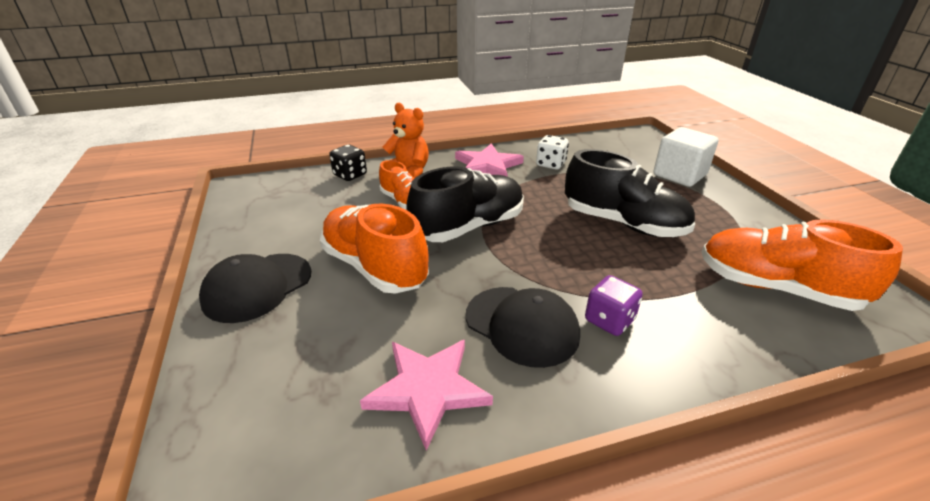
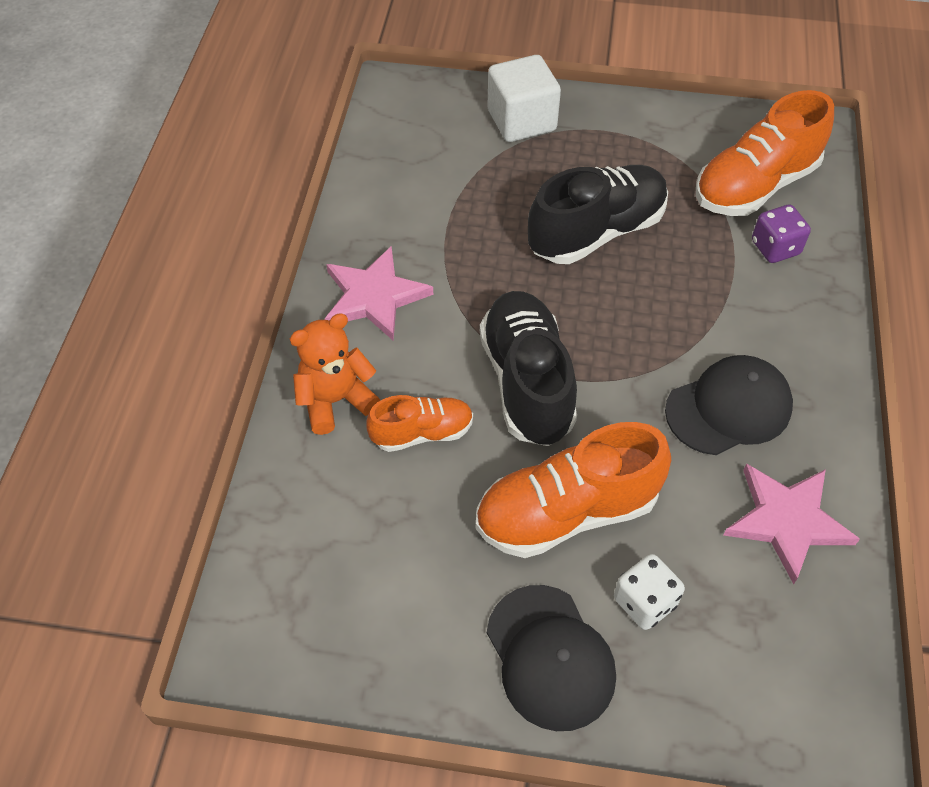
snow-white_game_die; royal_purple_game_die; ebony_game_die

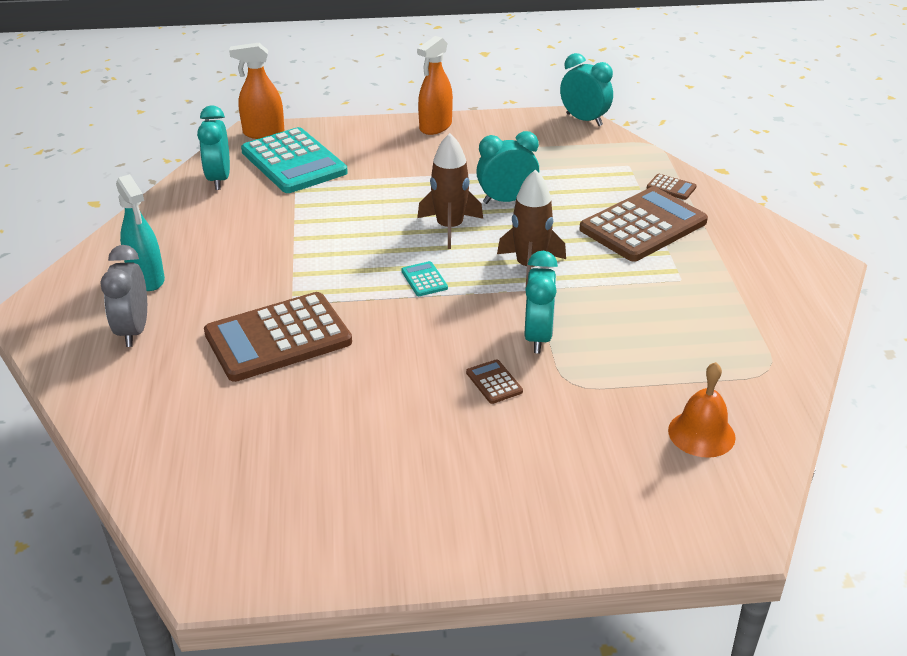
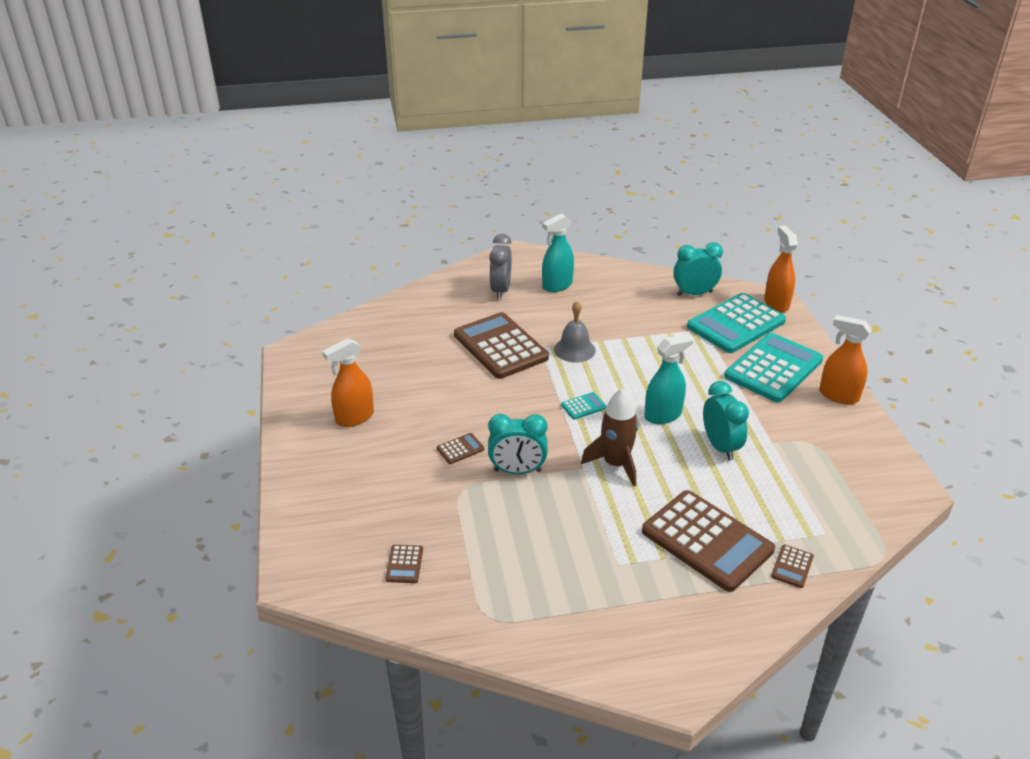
orange_spray_cleaner (no. 1 from left); dark_brown_pocket_calculator (no. 1 from left); grey_alarm_clock; grey_hand_bell; aqua_spray_cleaner (no. 2 from left); aqua_pocket_calculator (no. 3 from left); aqua_alarm_clock (no. 4 from left in the first image)

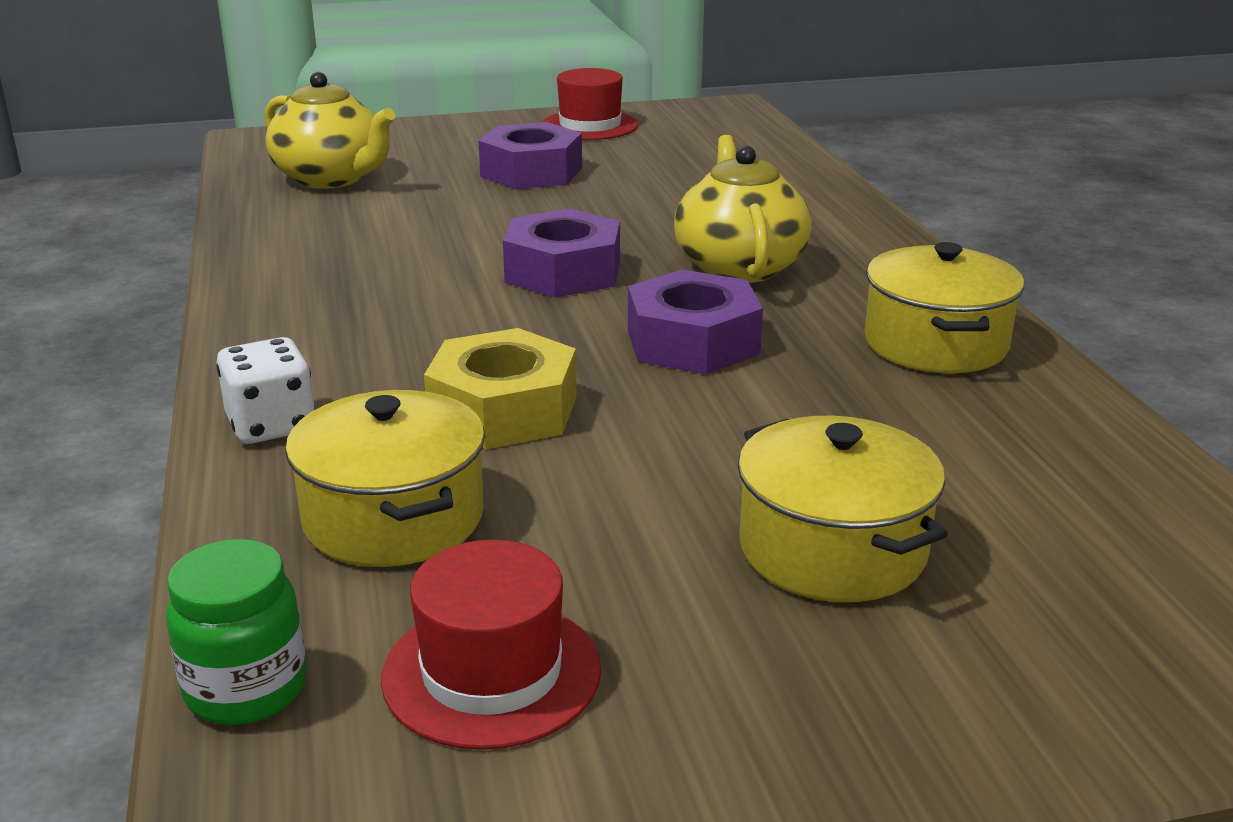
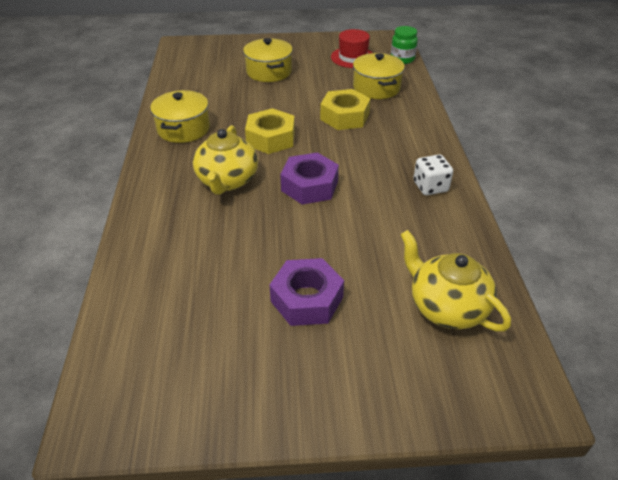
bright_yellow_hex_nut (no. 1 from left); snow-white_game_die; scarlet_top_hat (no. 2 from left in the first image)

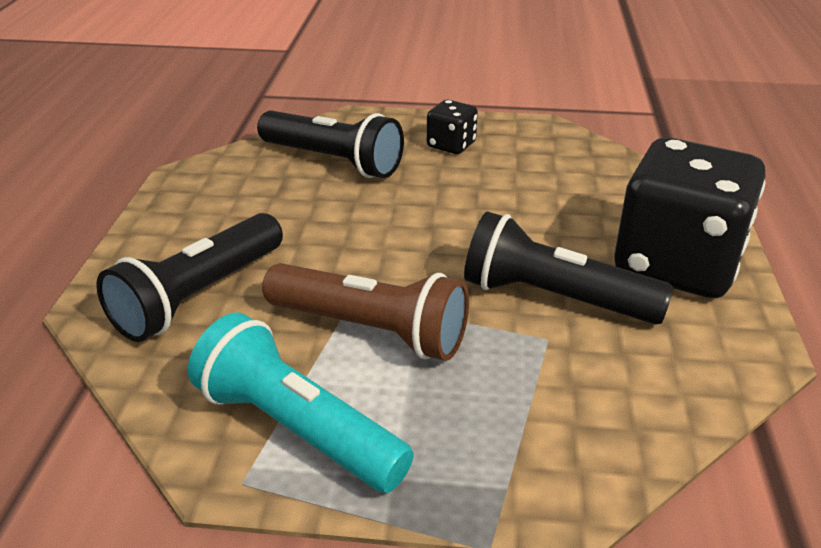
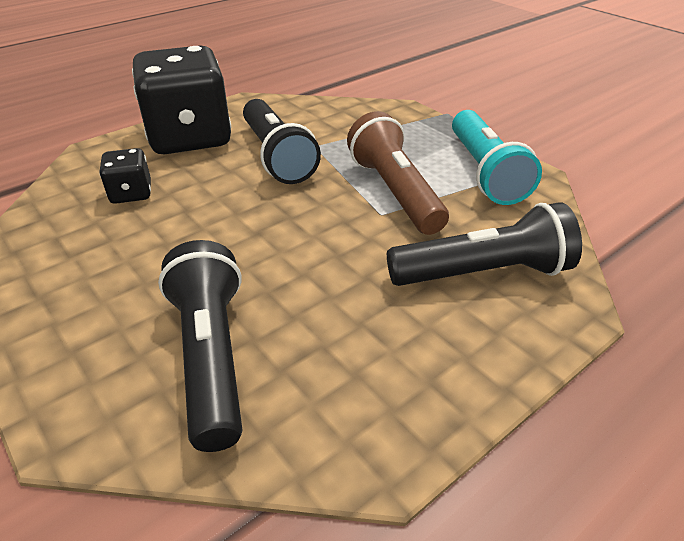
ebony_game_die (no. 1 from left)

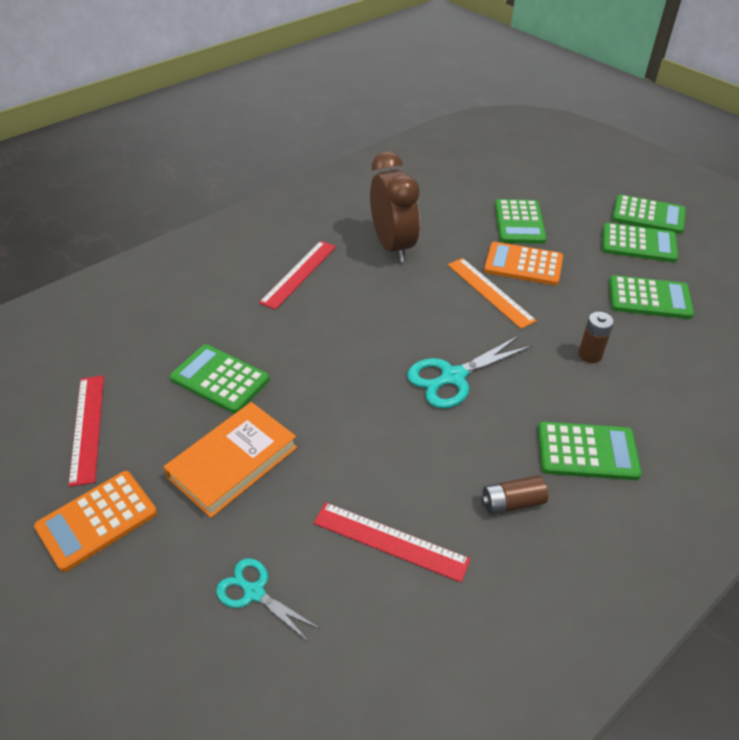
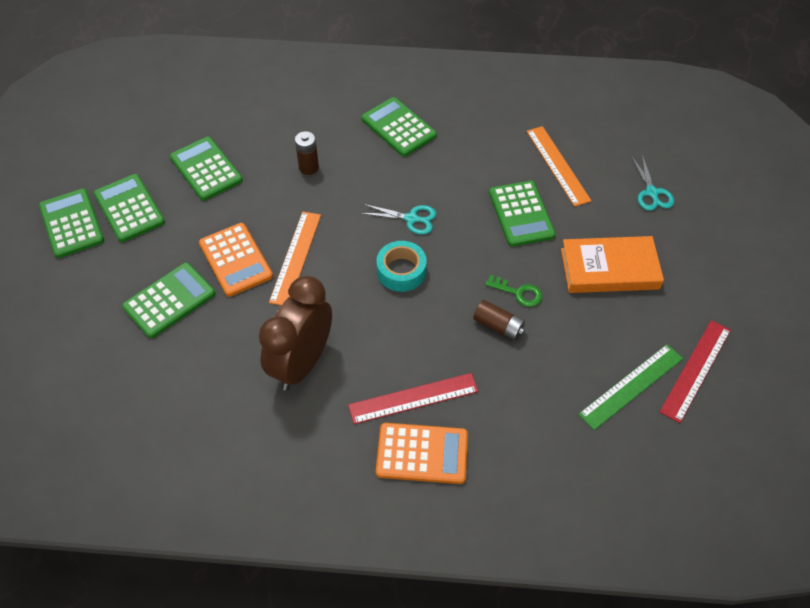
aqua_shears (no. 1 from left); aqua_sticky_tape; orange_pocket_calculator (no. 2 from left); dark_brown_AA_battery (no. 2 from left); emerald_door_key; emerald_pocket_calculator (no. 6 from left); orange_straightedge (no. 2 from left); emerald_straightedge

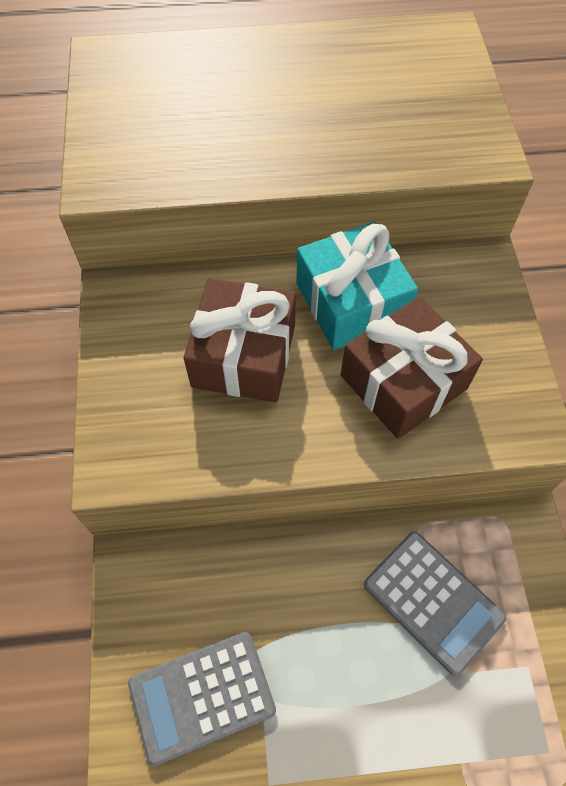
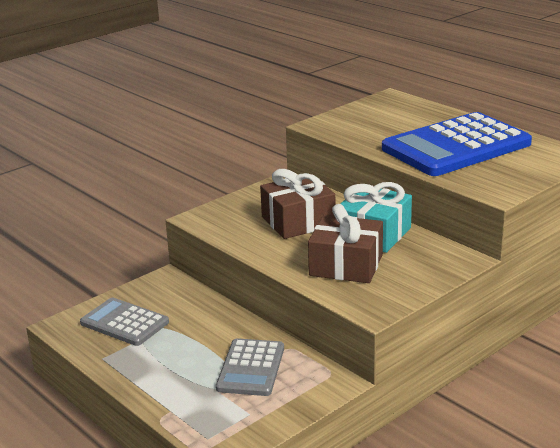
blue_pocket_calculator

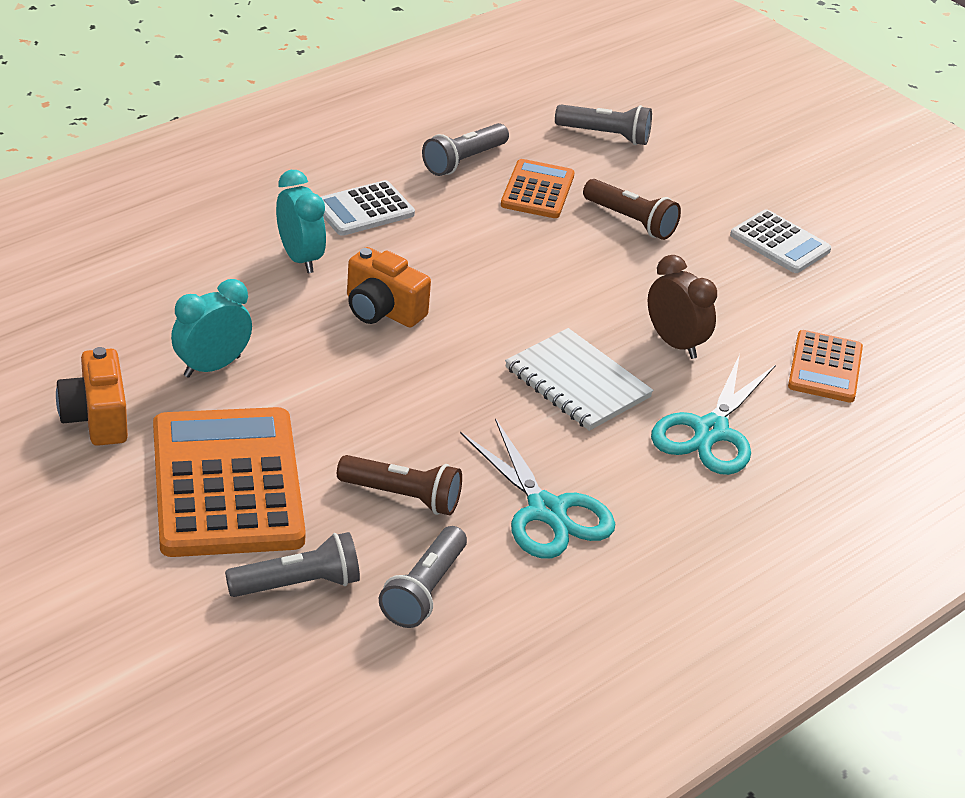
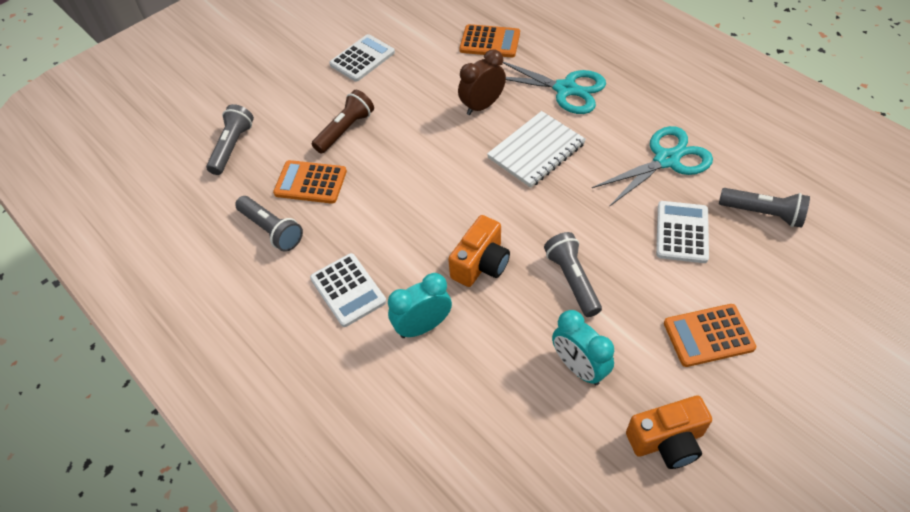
grey_pocket_torch (no. 3 from left); snow-white_pocket_calculator (no. 3 from left); orange_pocket_calculator (no. 3 from left)

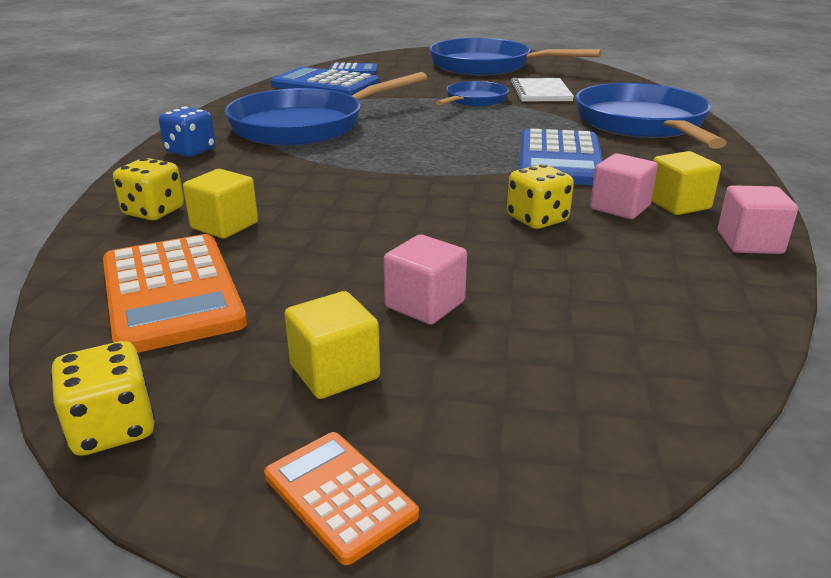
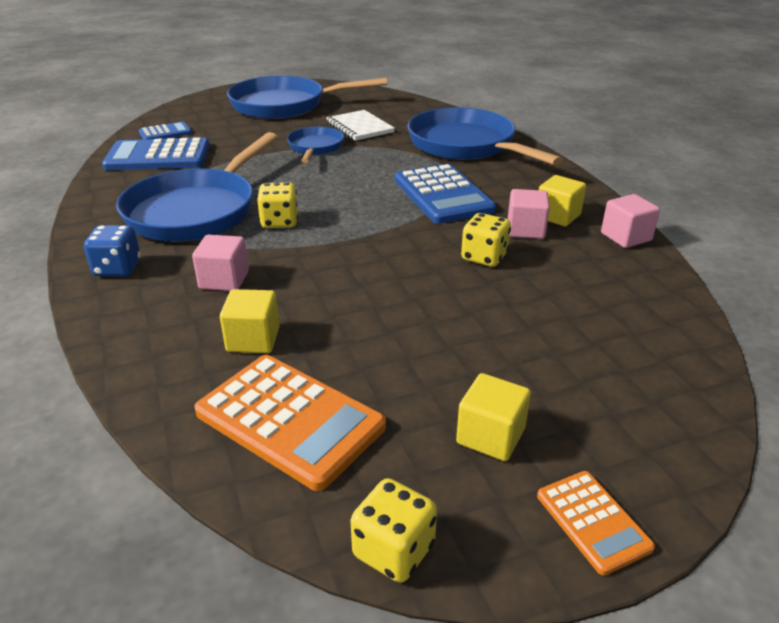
rose-pink_cube (no. 1 from left); bright_yellow_game_die (no. 1 from left); orange_pocket_calculator (no. 2 from left)

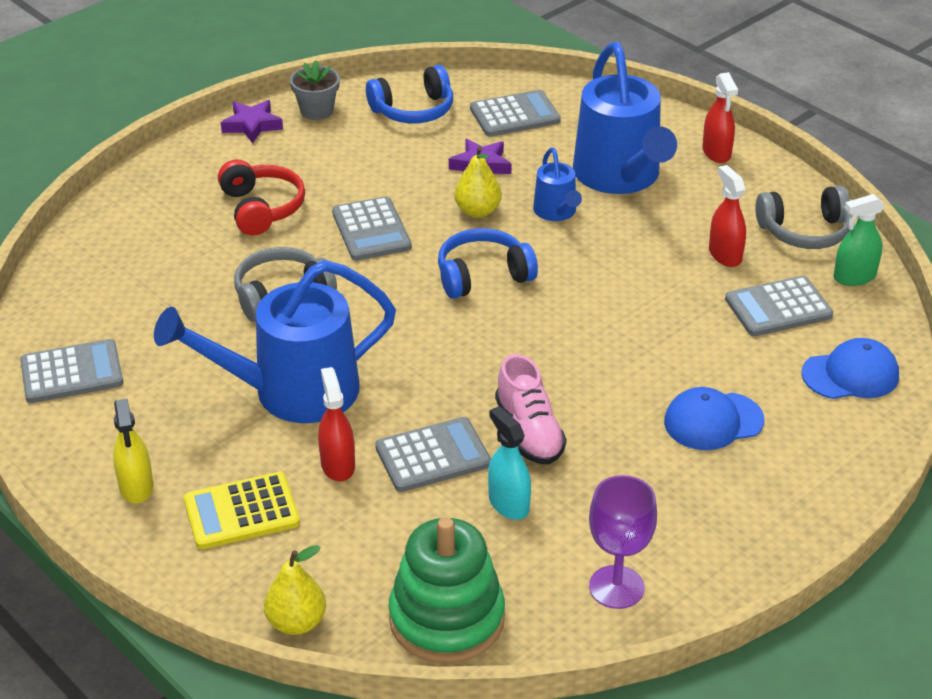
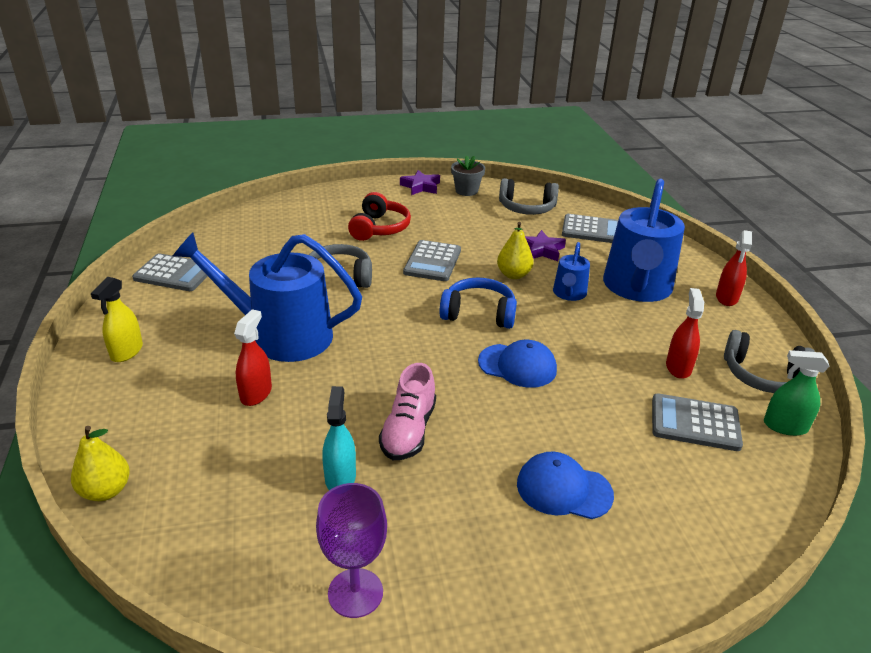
blue_cap (no. 1 from left); grey_headphones (no. 2 from left); bright_yellow_pocket_calculator; grey_pocket_calculator (no. 3 from left in the first image); emerald_ring_stacker

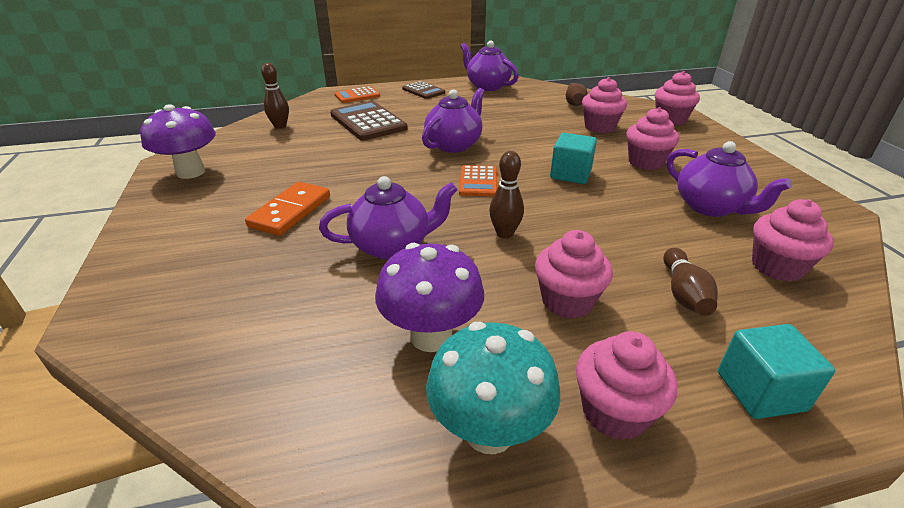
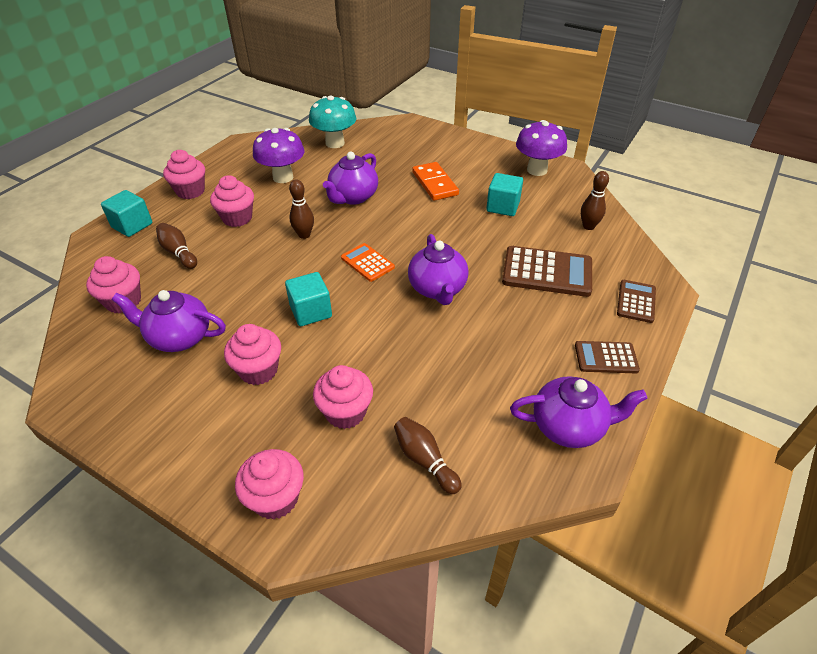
aqua_toadstool; aqua_cube (no. 3 from left); dark_brown_pocket_calculator (no. 3 from left)

